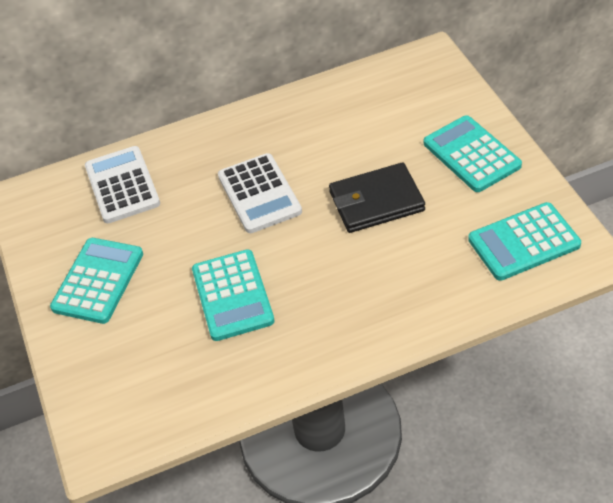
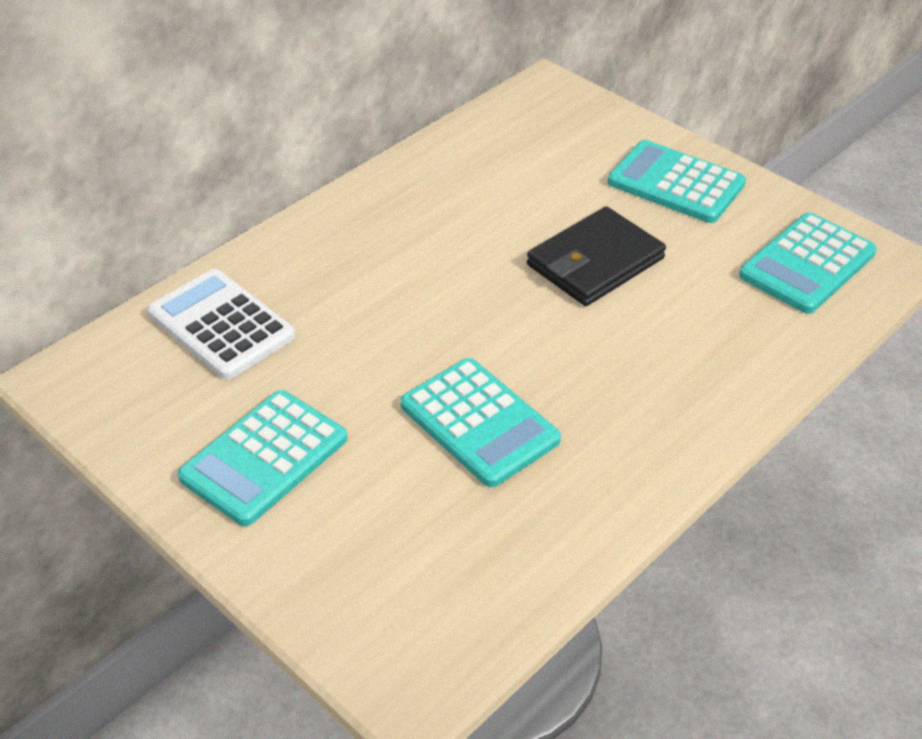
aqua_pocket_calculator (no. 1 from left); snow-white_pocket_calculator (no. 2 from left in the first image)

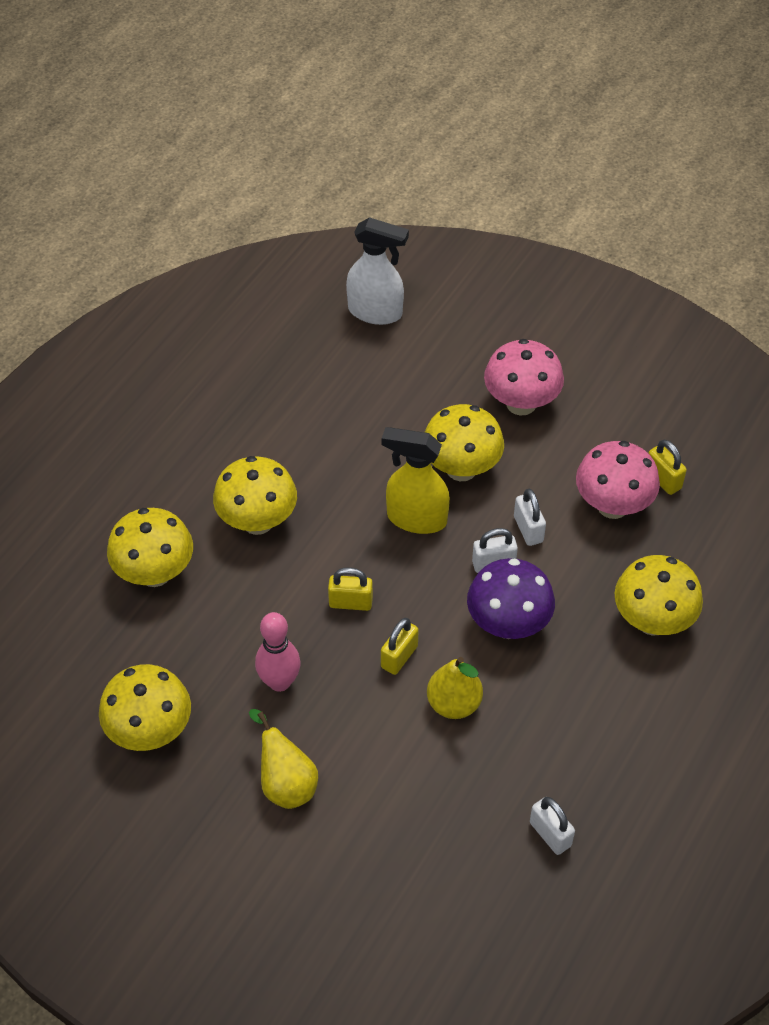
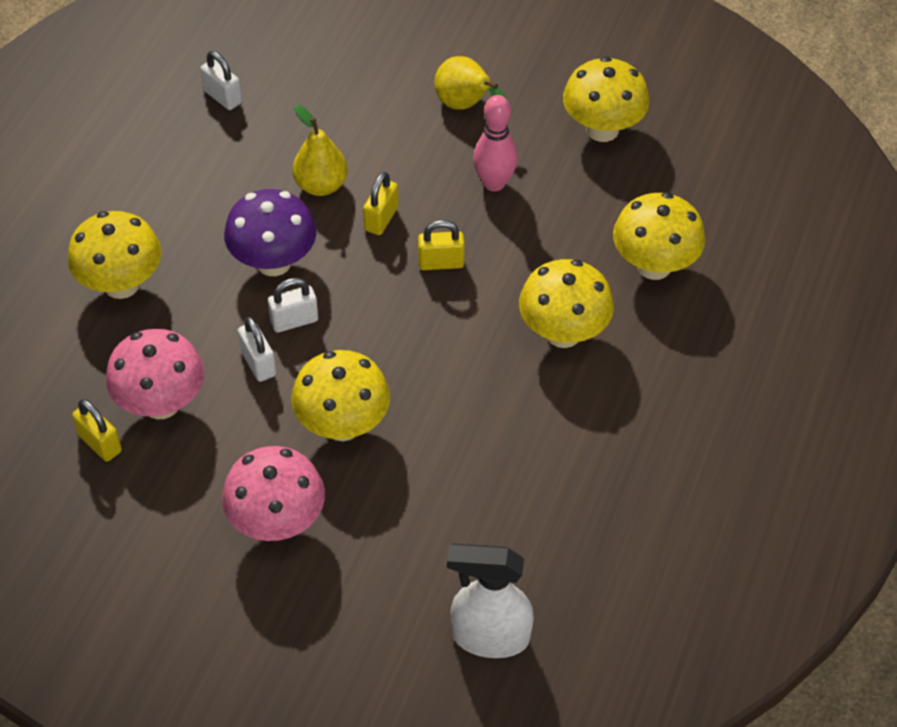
bright_yellow_spray_cleaner

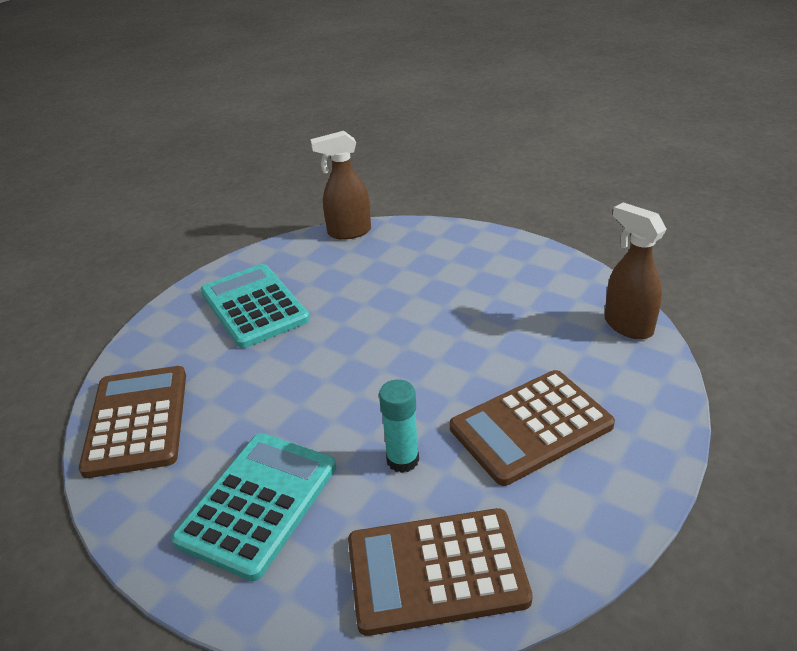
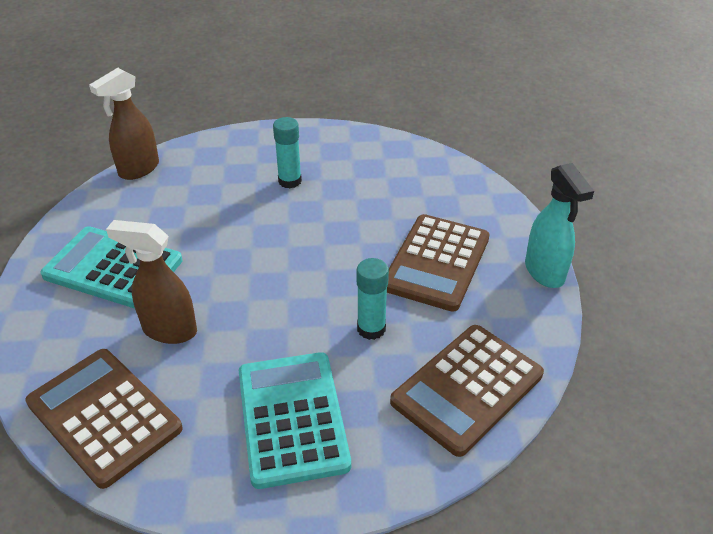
dark_brown_spray_cleaner (no. 2 from left); aqua_glue (no. 1 from left); aqua_spray_cleaner

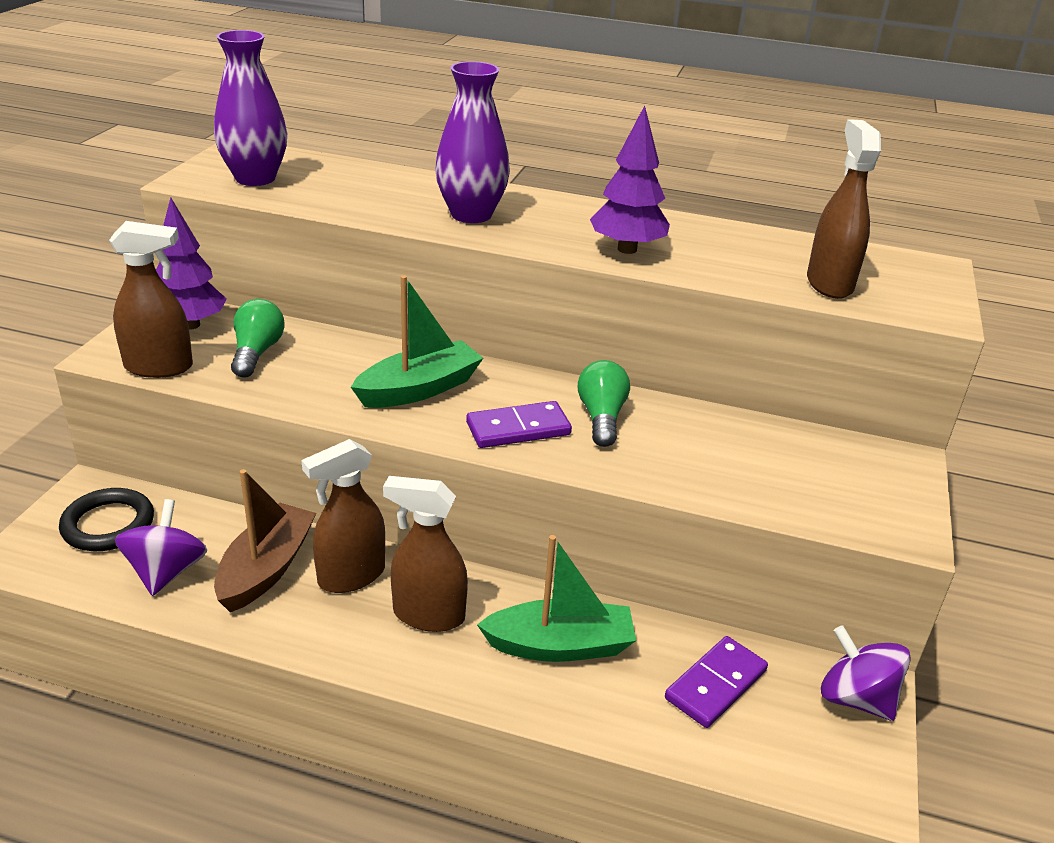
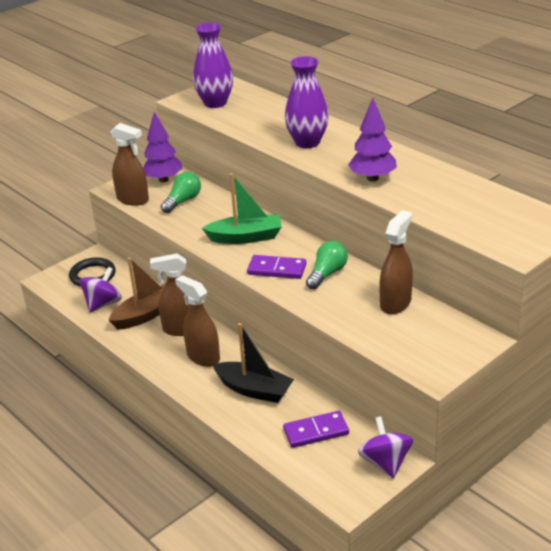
ebony_sailboat; dark_brown_spray_cleaner (no. 4 from left)

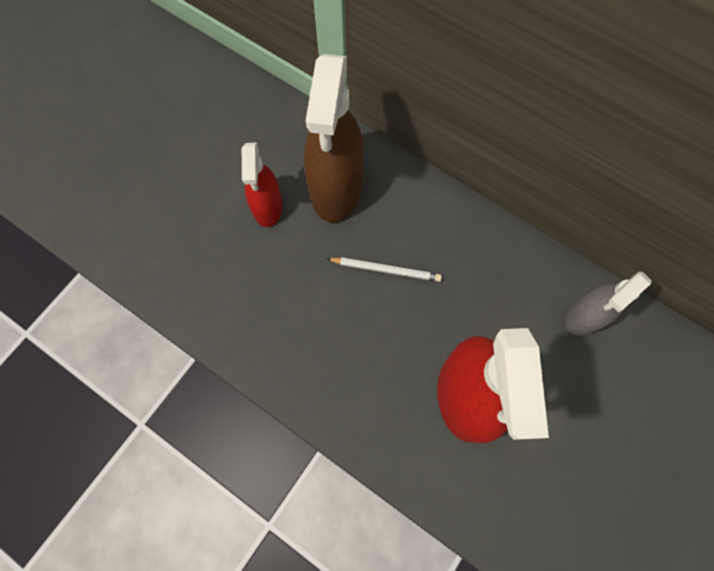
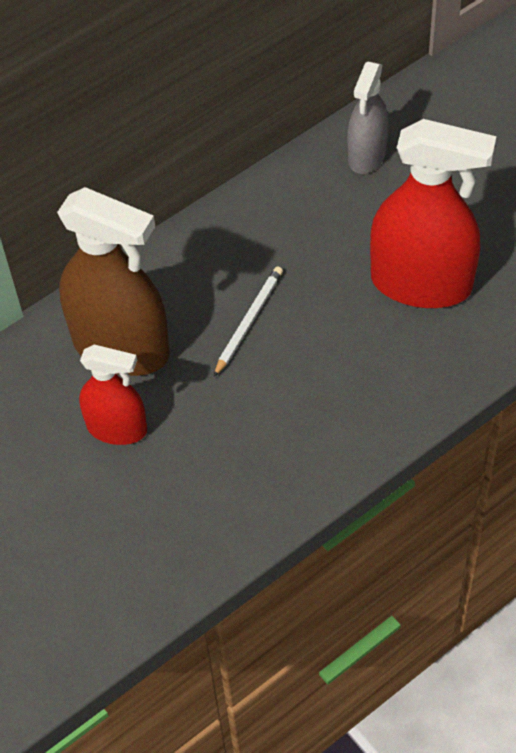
grey_spray_cleaner

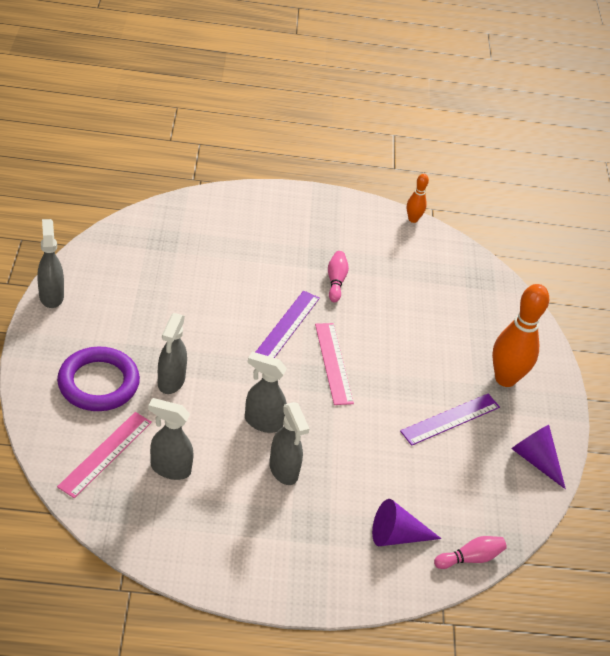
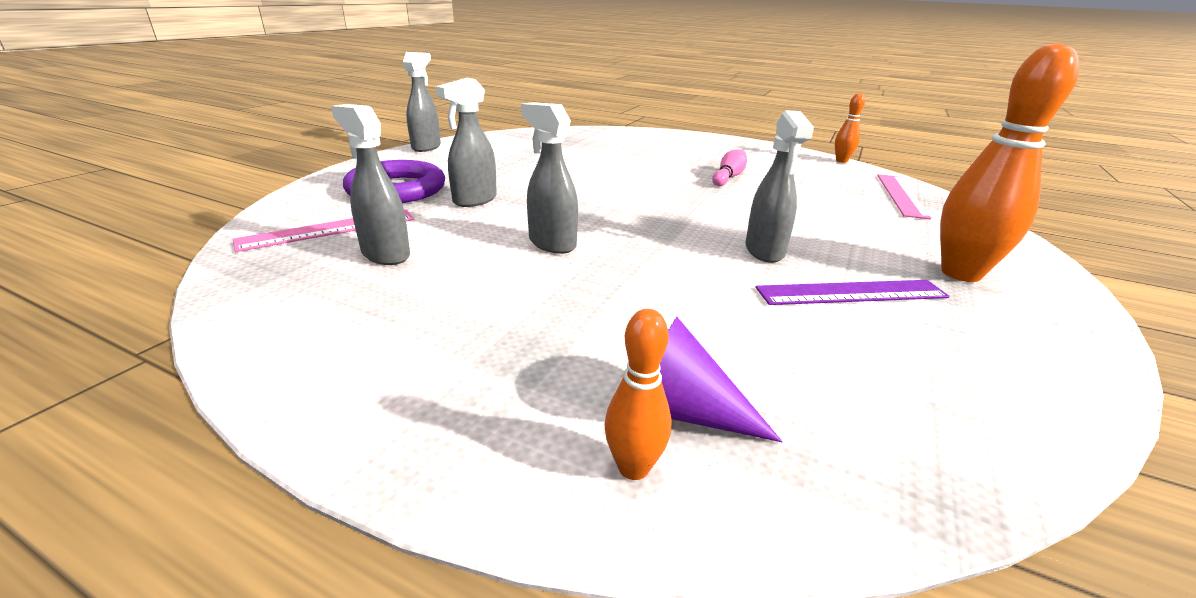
orange_bowling_pin (no. 1 from left); grey_spray_cleaner (no. 5 from left); rose-pink_straightedge (no. 2 from left); royal_purple_straightedge (no. 1 from left in the first image); rose-pink_bowling_pin (no. 2 from left in the first image); royal_purple_solid_cone (no. 2 from left in the first image)

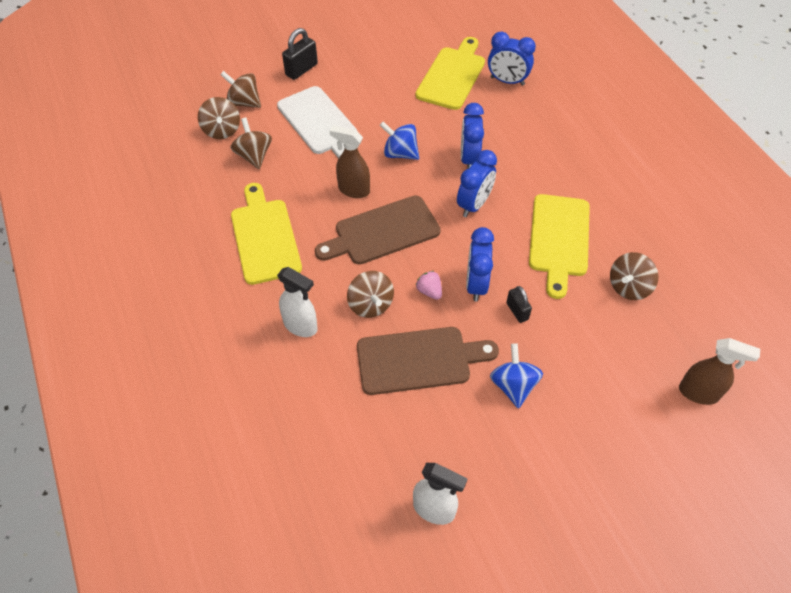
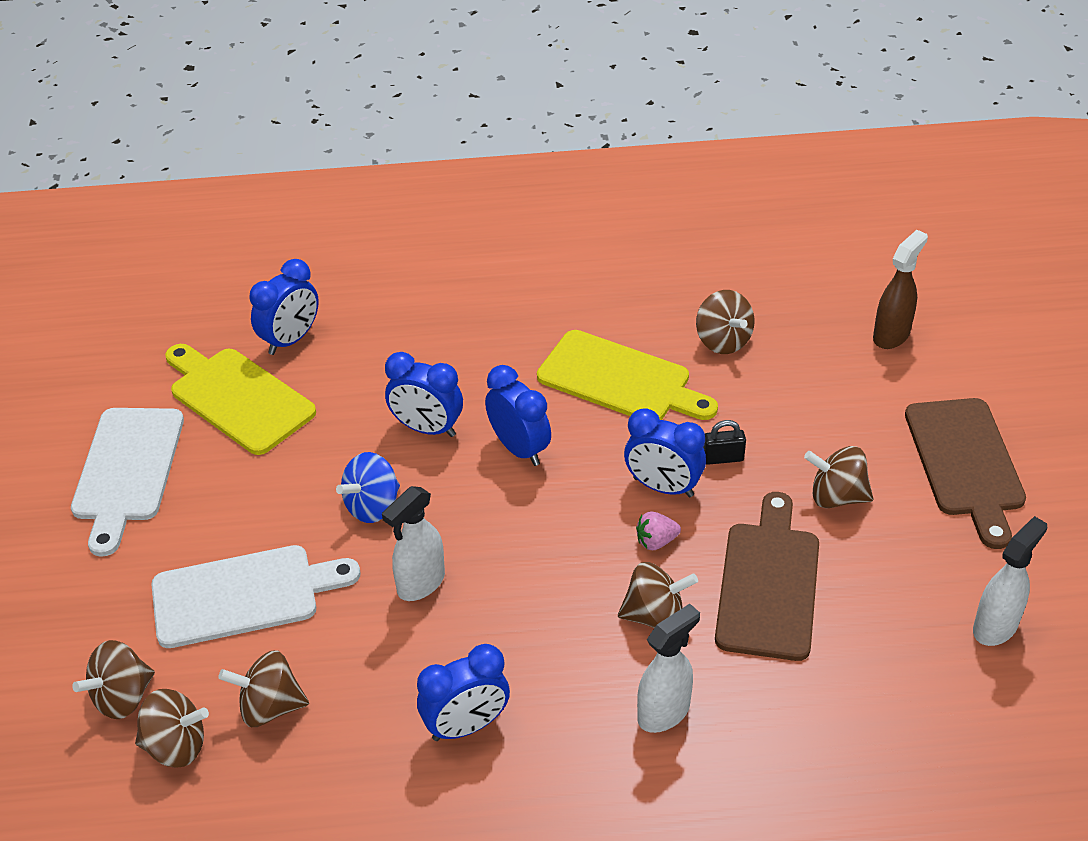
snow-white_cutting_board (no. 1 from left); snow-white_spray_cleaner (no. 1 from left); blue_alarm_clock (no. 3 from left); dark_brown_spinning_top (no. 6 from left); dark_brown_cutting_board (no. 2 from left); ebony_padlock (no. 1 from left in the first image)

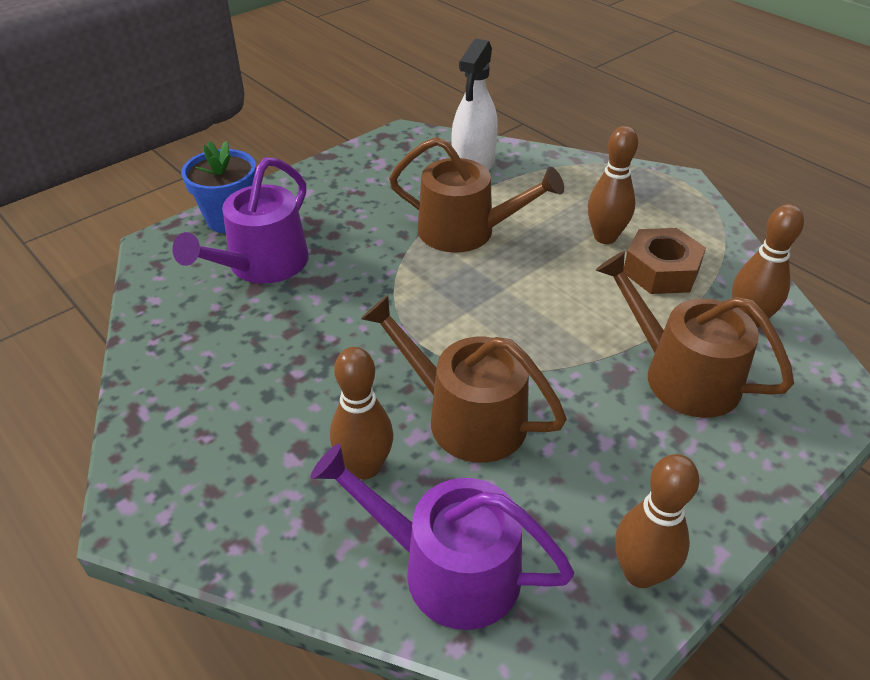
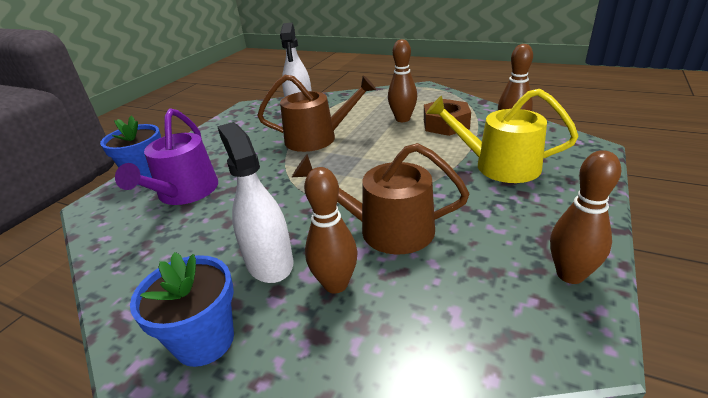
blue_plant_pot (no. 2 from left); snow-white_spray_cleaner (no. 1 from left); bright_yellow_watering_pot; royal_purple_watering_pot (no. 2 from left in the first image)

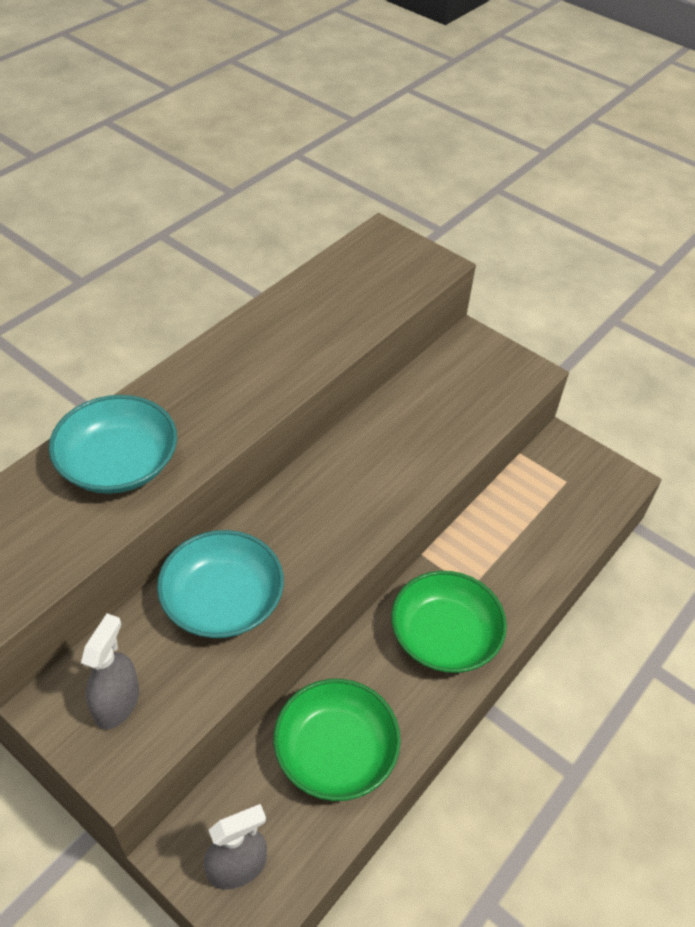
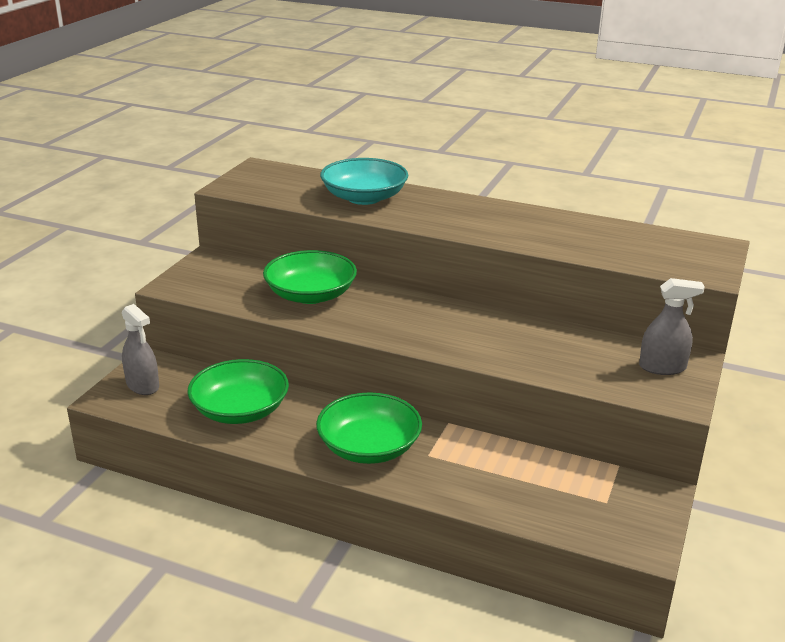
emerald_deep_dish (no. 2 from left); grey_spray_cleaner (no. 2 from left)

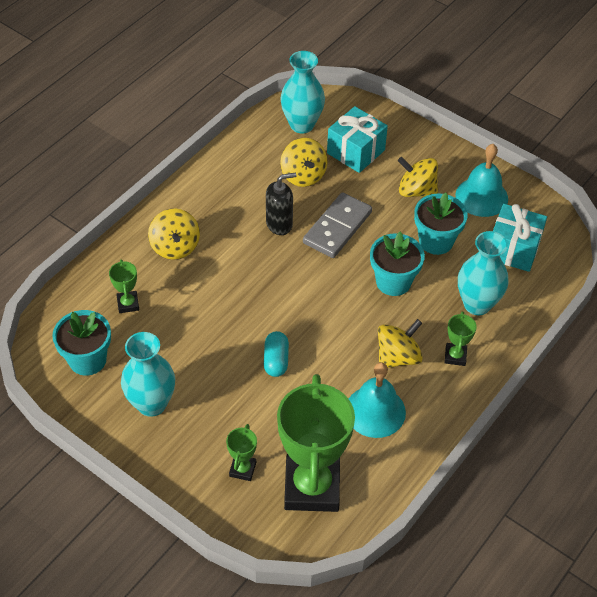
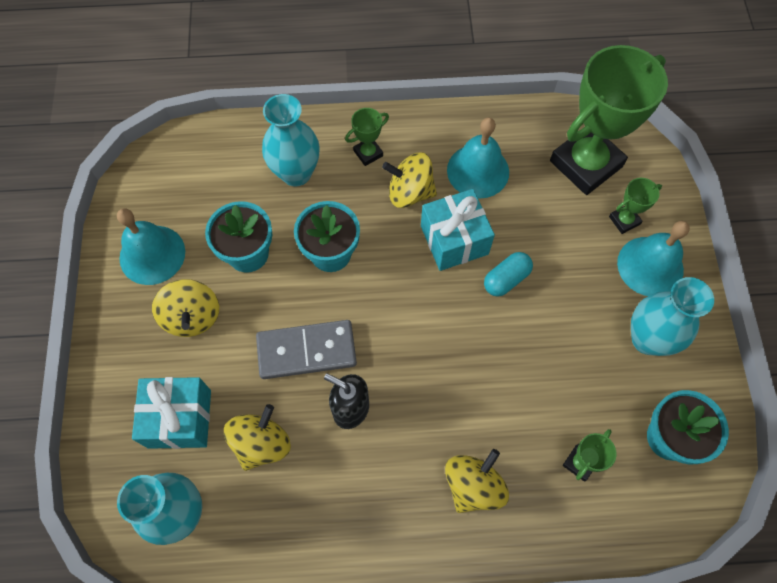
aqua_gift (no. 2 from left); aqua_hand_bell (no. 3 from left)

